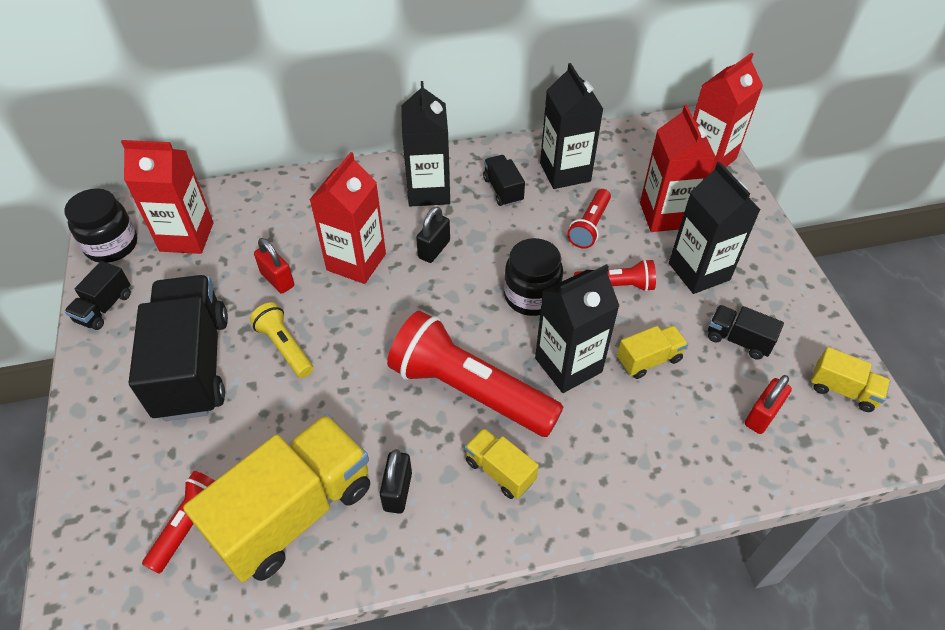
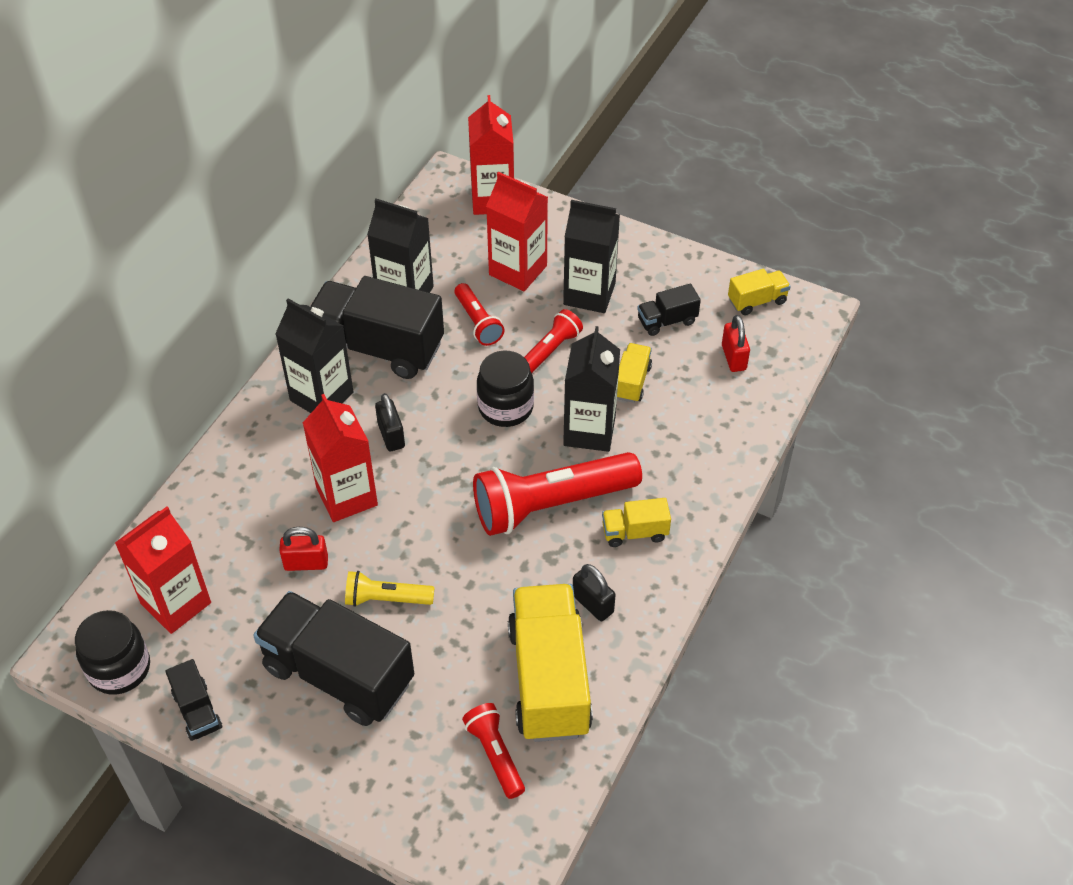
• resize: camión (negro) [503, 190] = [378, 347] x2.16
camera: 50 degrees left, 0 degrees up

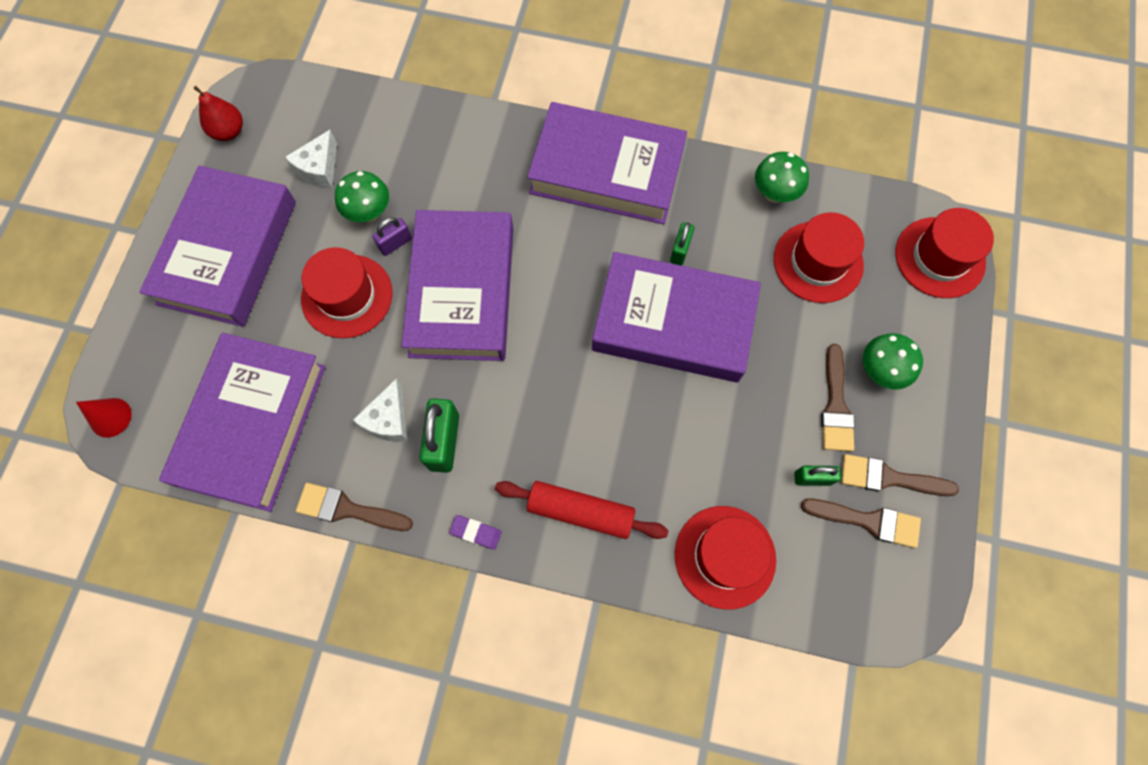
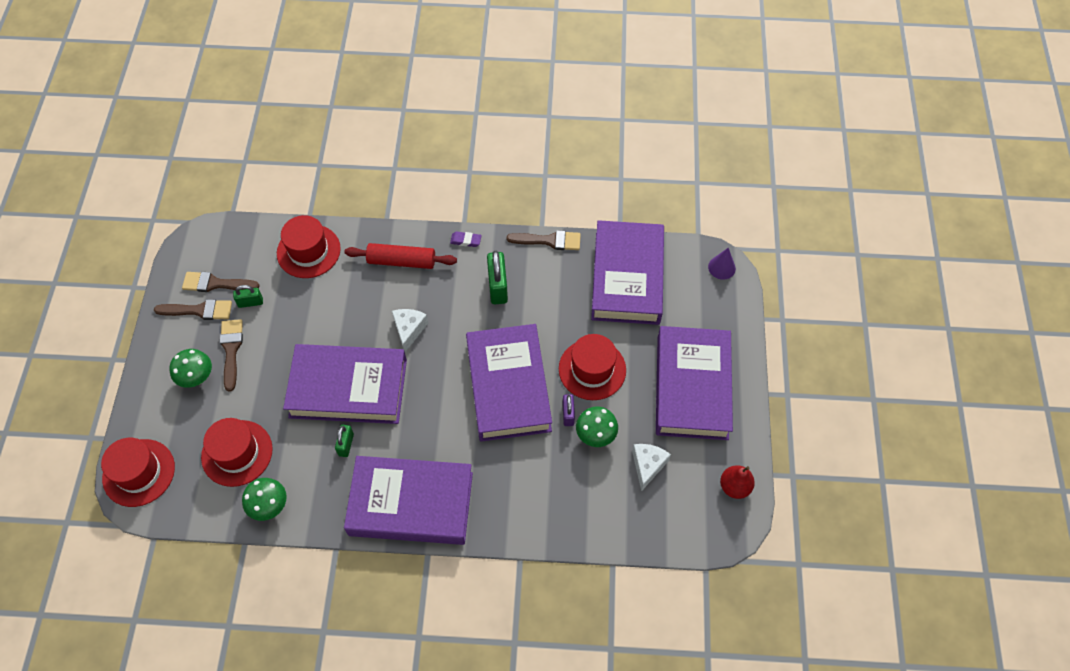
• move: queso (blanco) [388, 420] to [409, 330]
• rotate: candado (morado) [395, 243] = [568, 414] 45 degrees counterclockwise
• recolor: cono (rojo) [110, 417] to cono (morado) [721, 267]
camera: 170 degrees right, 10 degrees down

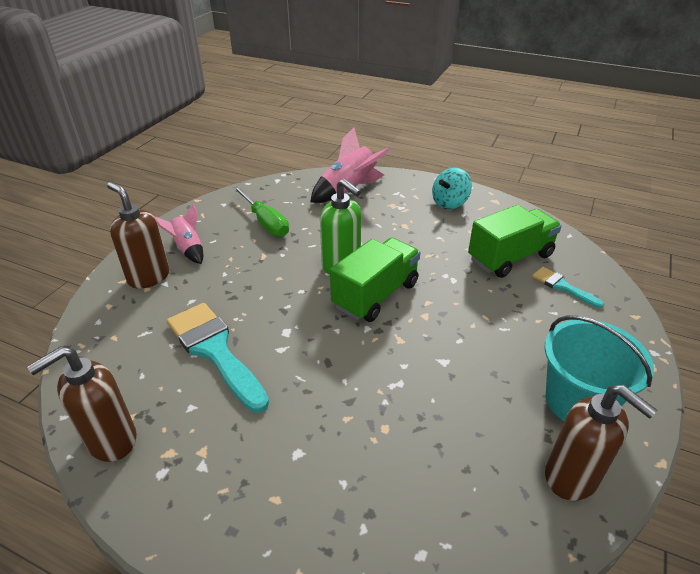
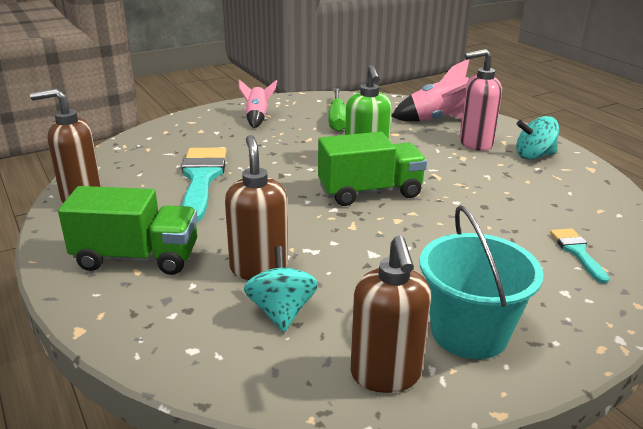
• move: camión (verde) [510, 257] to [137, 258]
• move: dispensador de jabón (marrón) [148, 277] to [259, 268]
• insert: peonza (turquesa) [281, 312]
• insert: dispensador de jabón (rosa) [475, 143]
camera: 35 degrees right, 10 degrees down

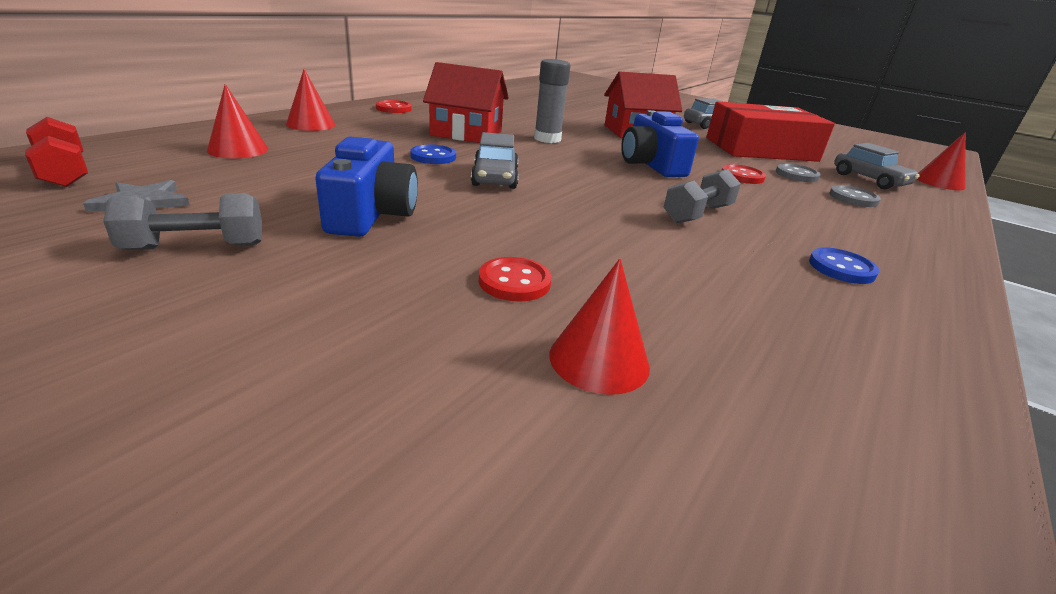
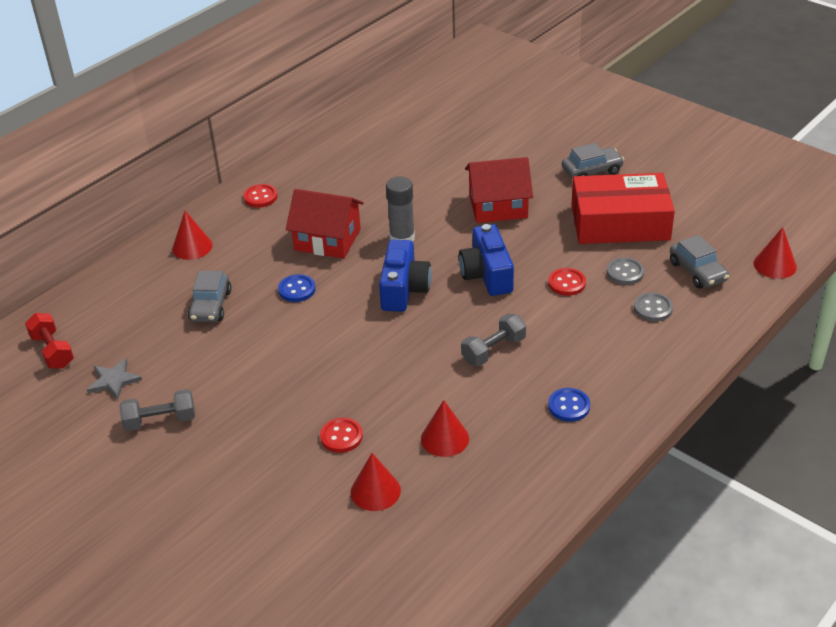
• move: coche (gris) [495, 178] to [210, 306]
• move: cámara (azul) [371, 214] to [403, 289]
• move: cono (rojo) [238, 149] to [445, 438]
camera: 10 degrees right, 10 degrees up

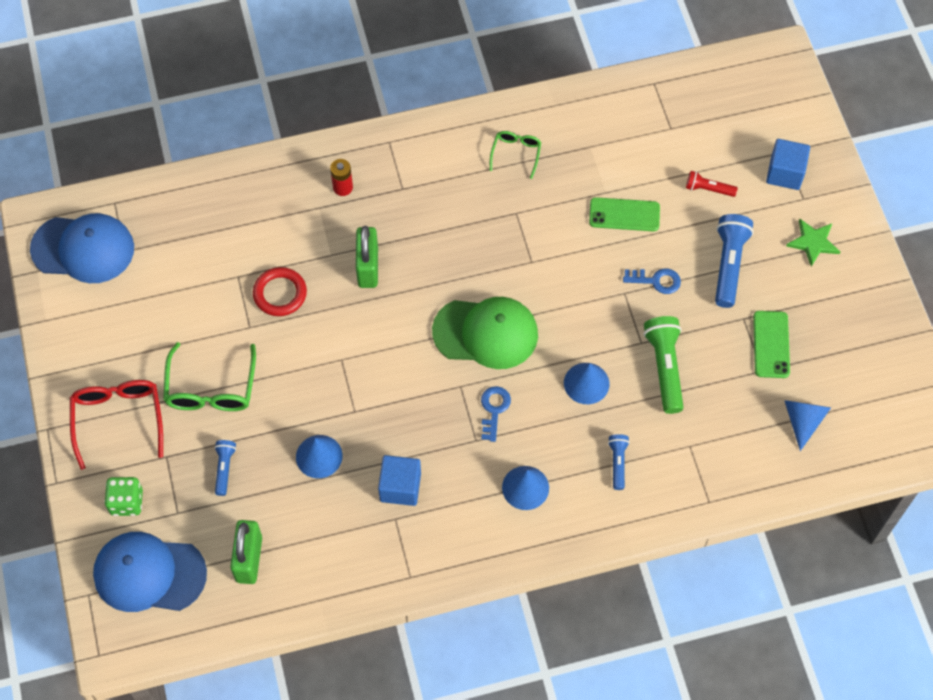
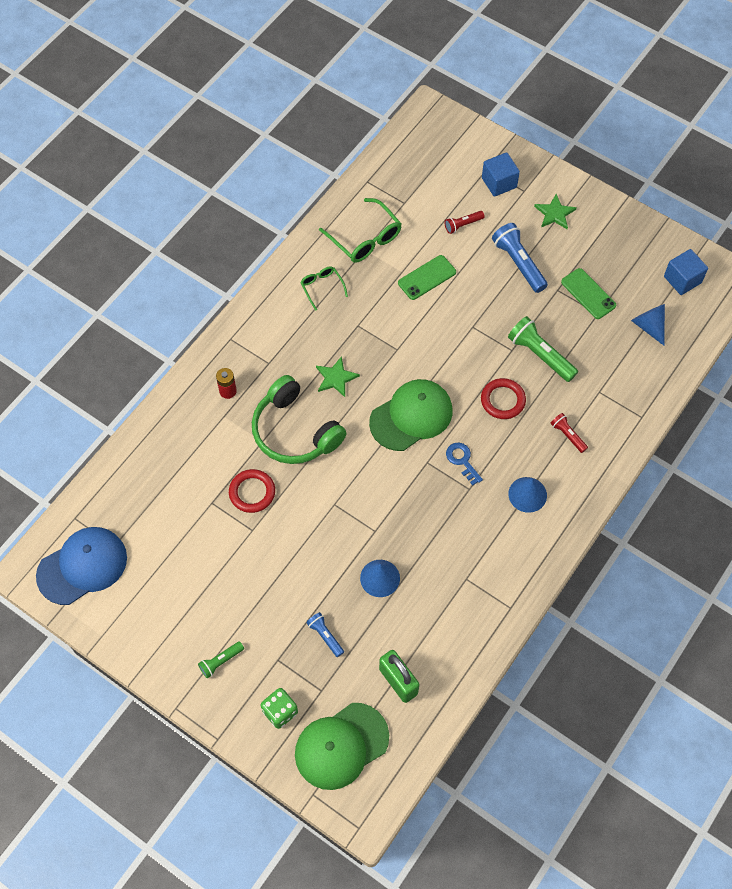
• replace: gafas (rojo) [118, 419] to lámpara de mano (verde) [220, 661]
• replace: candado (verde) [368, 267] to auriculares (verde) [295, 431]
• recolor: gorra (azul) [149, 574] to gorra (verde) [341, 746]
• insert: estrella (verde) [336, 378]
• move: gafas (verde) [211, 388] to [365, 239]
• replace: cono (azul) [586, 383] to anillo (rojo) [503, 400]
• recolor: lámpara de mano (azul) [617, 463] to lámpara de mano (rojo) [567, 435]
• move: cubo (azul) [400, 487] to [682, 279]
• delete: llave (azul) [656, 281]
camera: 40 degrees left, 0 degrees up

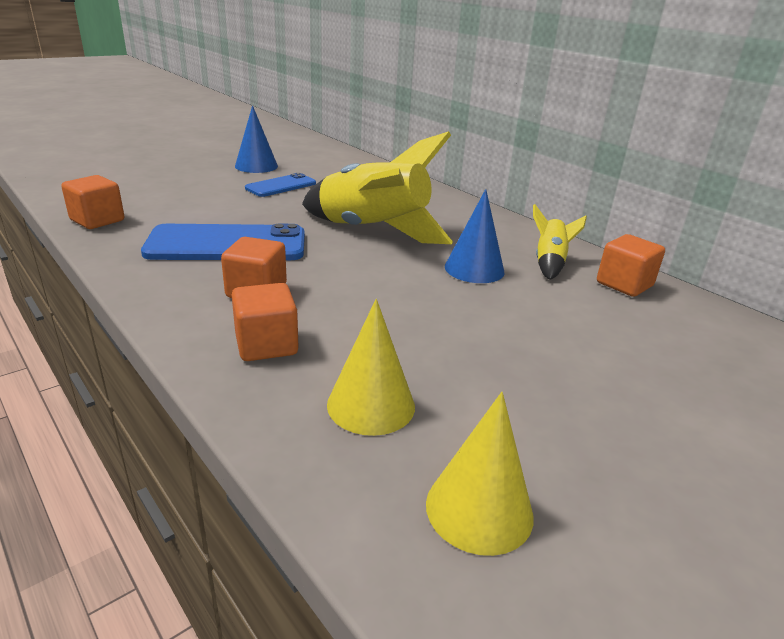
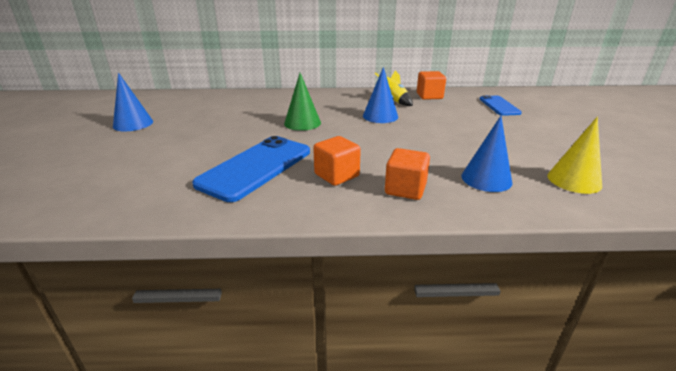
• replace: cohete (amarillo) [373, 231] to cono (verde) [302, 123]
• recolor: cono (amarillo) [371, 405] to cono (azul) [486, 179]
• move: móvil (azul) [281, 186] to [499, 106]
• delete: cubo (naranja) [97, 220]
camera: 50 degrees left, 0 degrees up

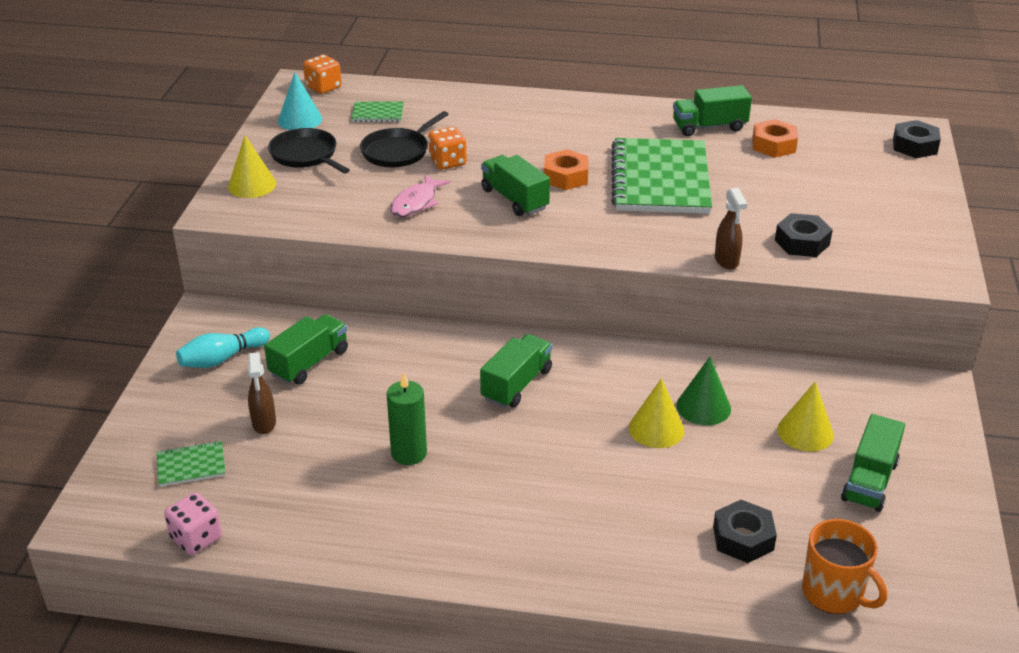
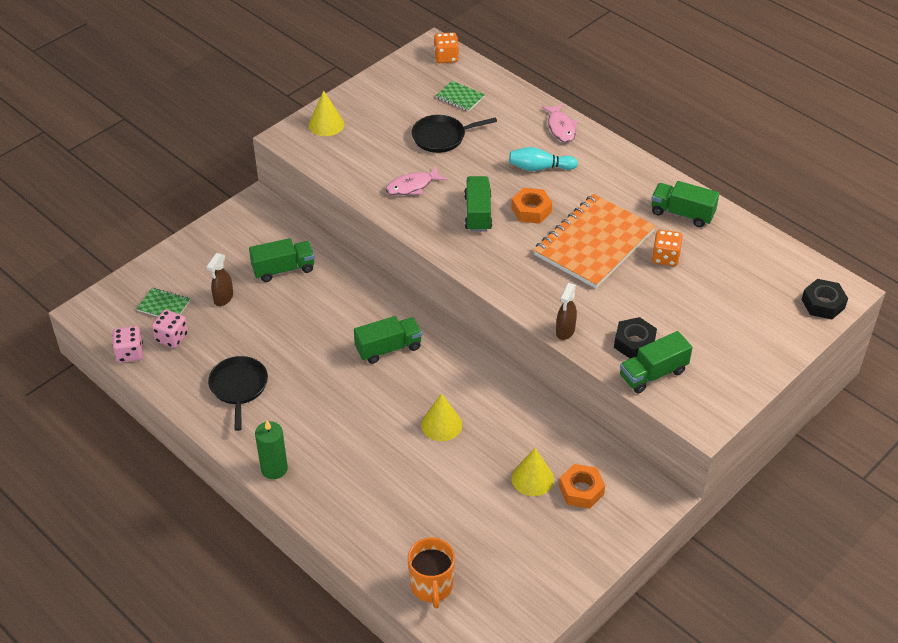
• insert: dado (rosa) [172, 338]
• move: sartén (negro) [305, 155] to [238, 387]
• move: vela (verde) [409, 453] to [274, 469]
• move: bolo (turquesa) [222, 359] to [539, 168]
• recolor: cuaderno (verde) [660, 179] to cuaderno (naranja) [594, 243]
• insert: pez (rosa) [561, 128]
• move: tuerca (naranja) [773, 145] to [581, 490]
• move: camión (verde) [869, 481] to [653, 374]
• move: dado (naranja) [447, 162] to [665, 257]
• delete: cono (turquesa) [300, 120]
• delete: cono (verde) [703, 407]
• delete: tuerca (negro) [743, 538]
camera: 35 degrees right, 10 degrees up

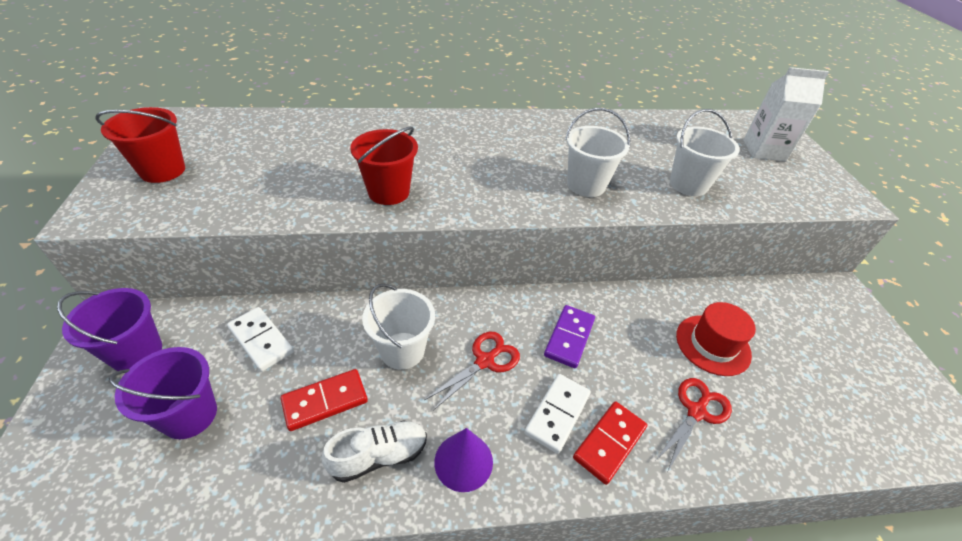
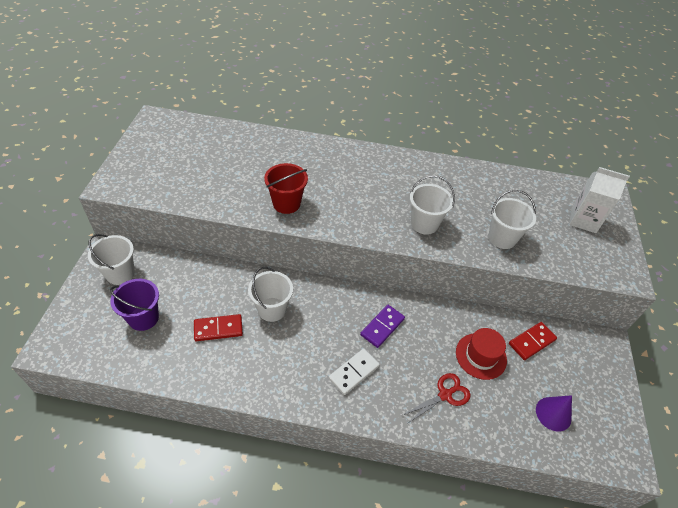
• recolor: balde (morado) [136, 352] to balde (blanco) [120, 273]
• move: ficha de dominó (rojo) [609, 443] to [532, 342]
• move: cono (morado) [463, 461] to [553, 414]
• delete: balde (rojo) [162, 170]
• delete: ficha de dominó (blanco) [261, 340]
• delete: zapato (blanco) [379, 456]
• delete: tijeras (rojo) [485, 361]
camera: 15 degrees right, 5 degrees up

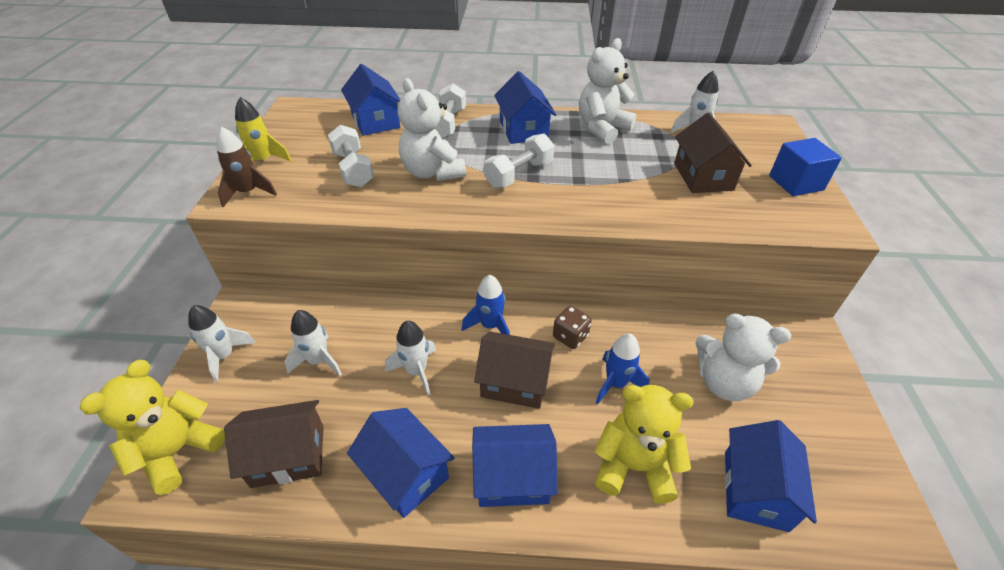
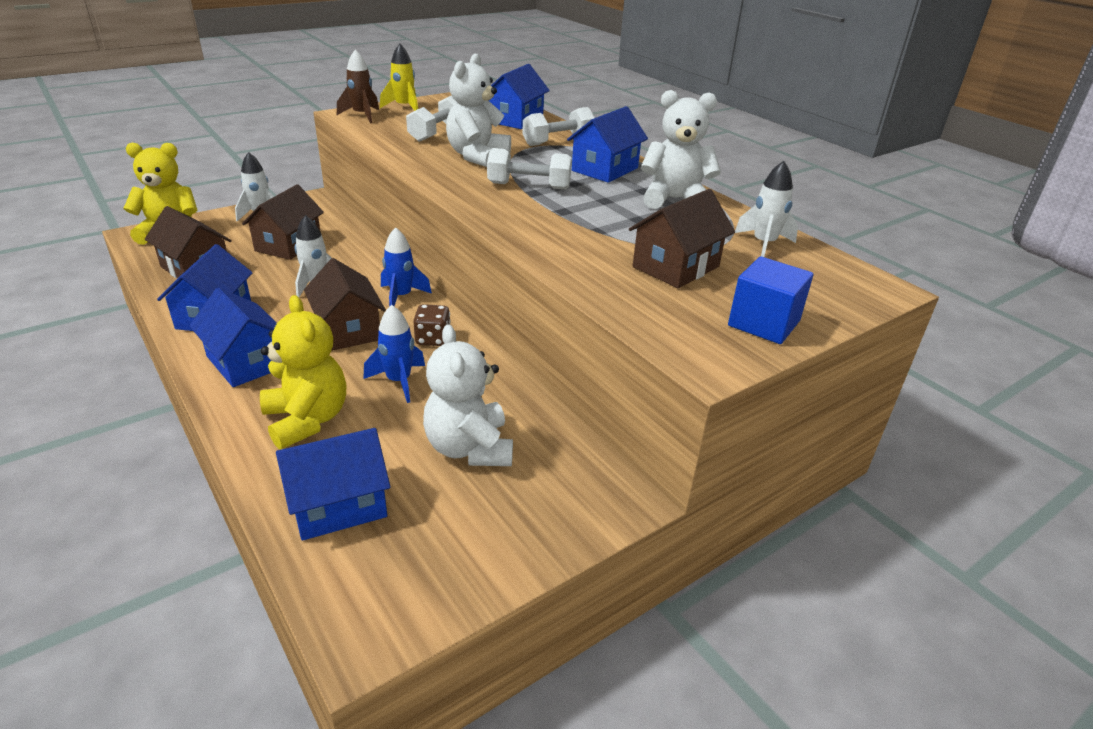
• replace: cohete (blanco) [318, 361] to casa (marrón) [288, 245]
camera: 50 degrees right, 10 degrees down

